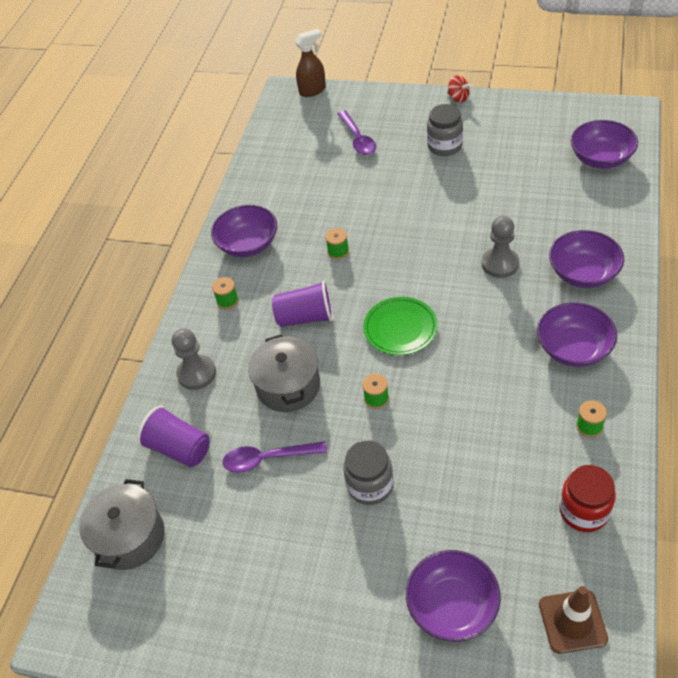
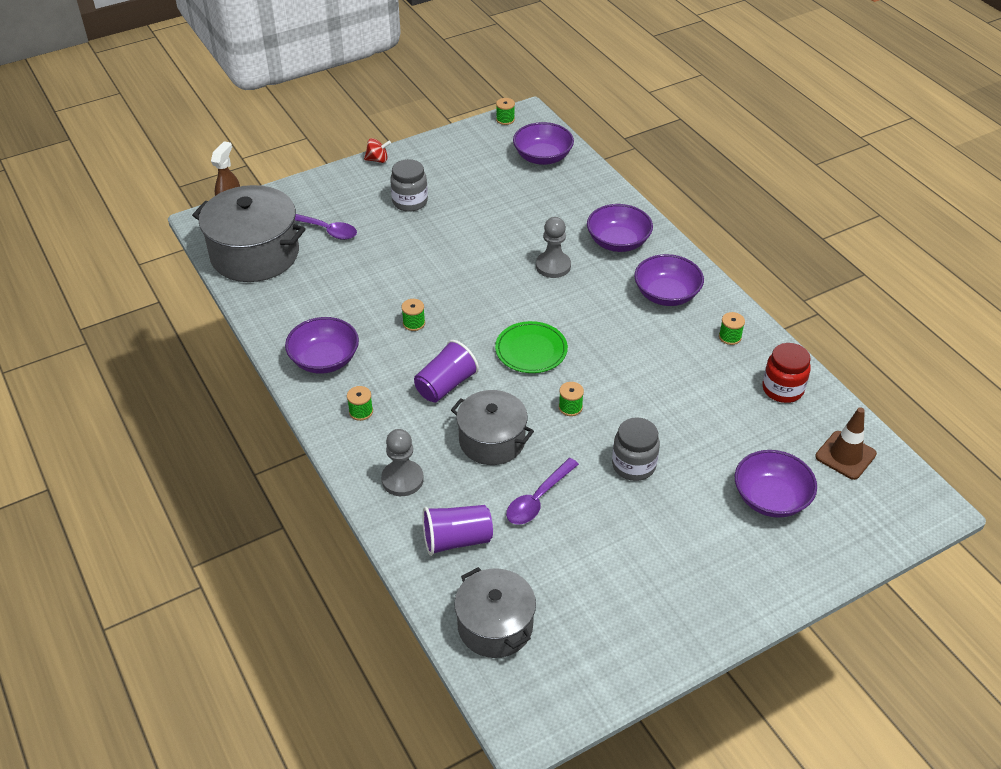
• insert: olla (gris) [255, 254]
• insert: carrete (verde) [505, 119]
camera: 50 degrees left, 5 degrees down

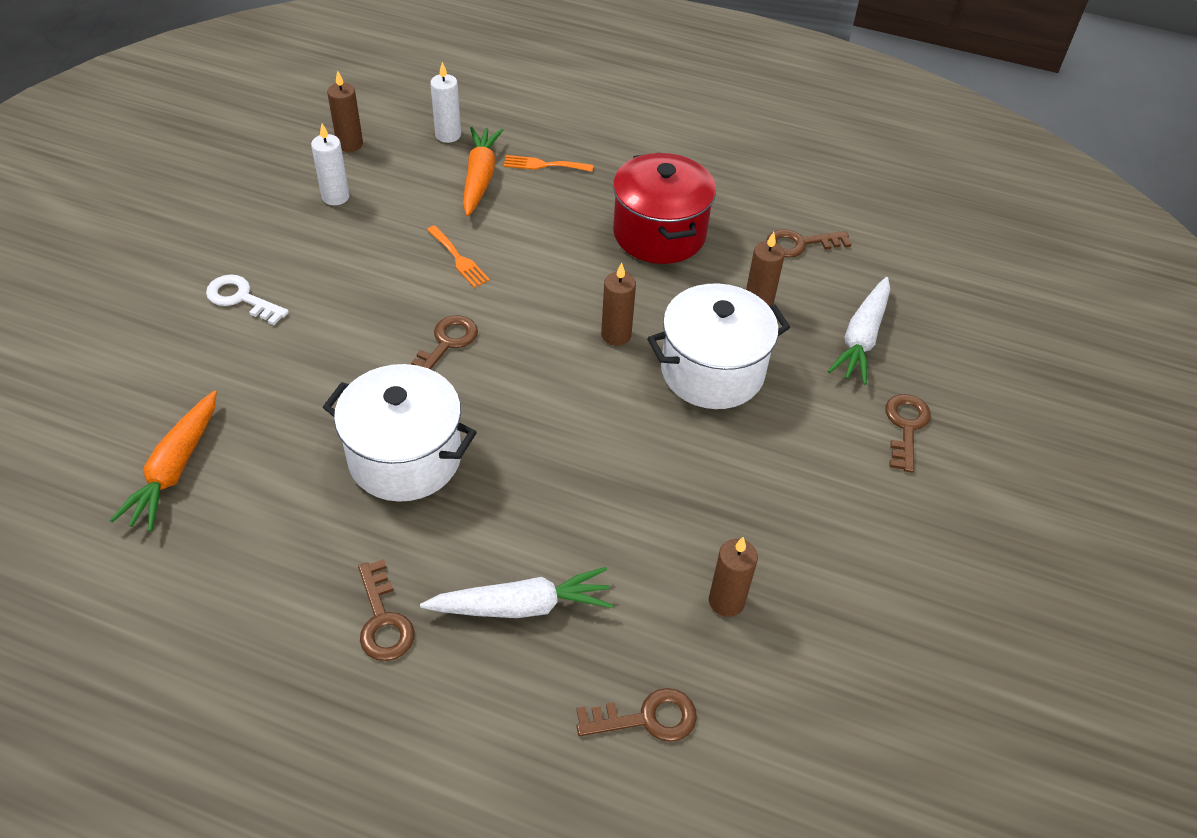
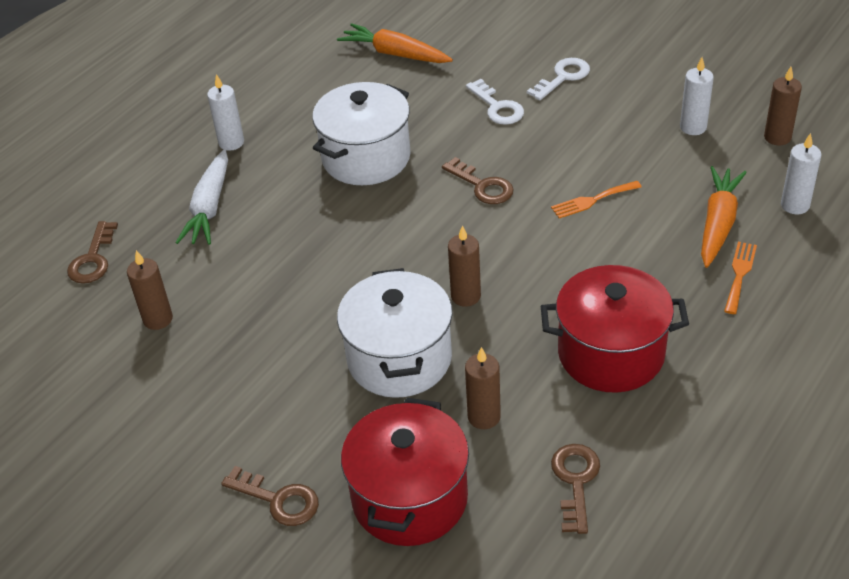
• replace: llave (marrón) [383, 619] to vela (blanco) [231, 142]
• replace: zanahoria (blanco) [861, 338] to olla (rojo) [410, 498]
• insert: llave (blanco) [497, 107]
• rotate: zanahoria (naranja) [479, 178] = [718, 223] 90 degrees counterclockwise
camera: 110 degrees right, 5 degrees down

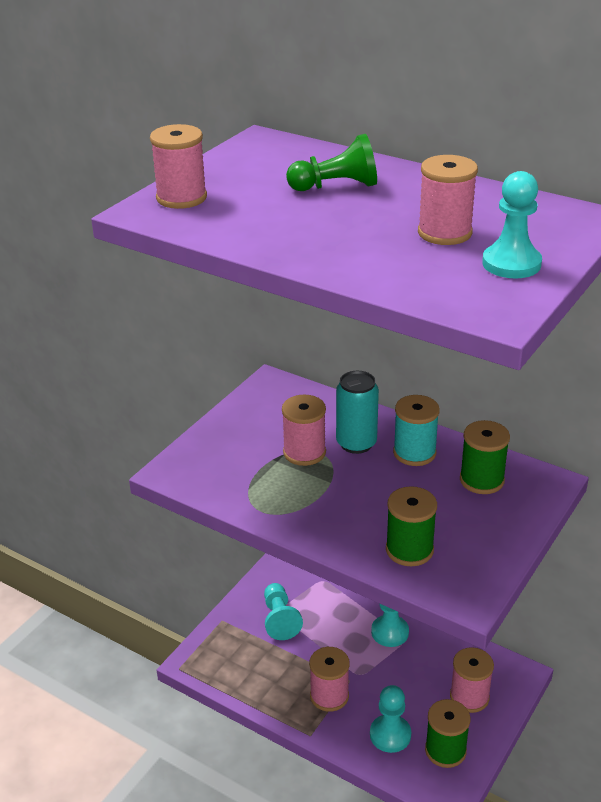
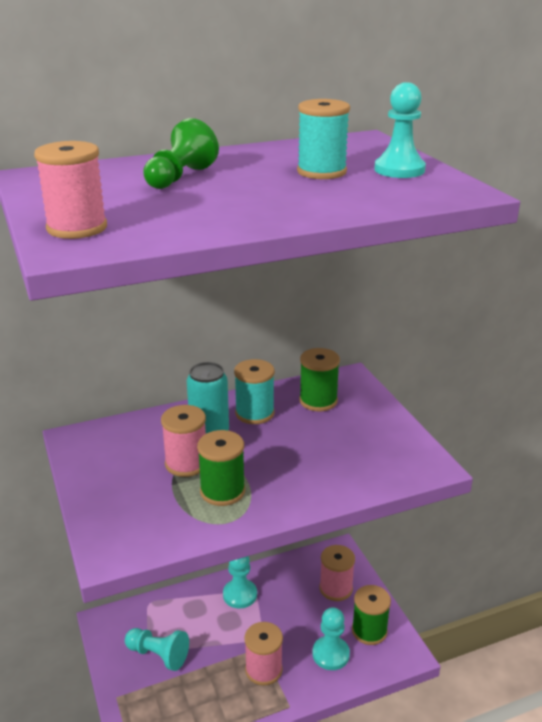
• move: carrete (verde) [409, 550] to [222, 491]
• recolor: carrete (rosa) [444, 233] to carrete (turquesa) [321, 172]
camera: 55 degrees left, 5 degrees down

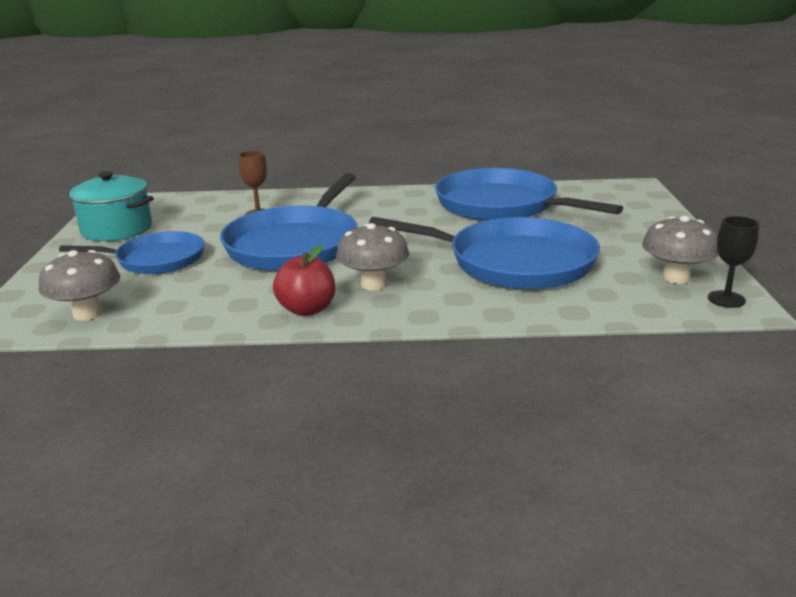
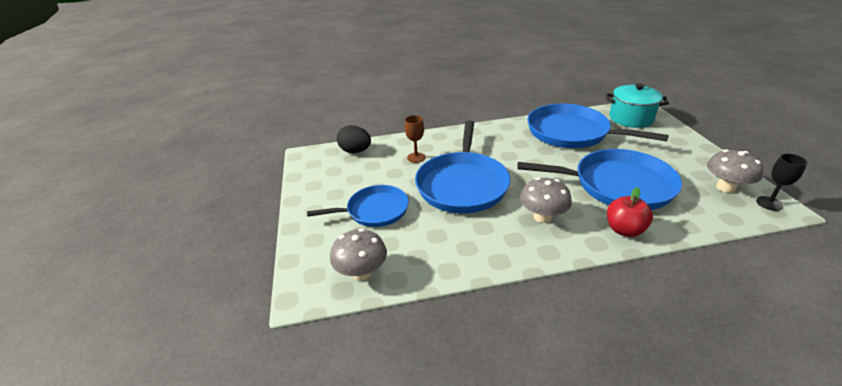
• insert: huevo (negro) [355, 151]
• move: olla (turquesa) [117, 229] to [631, 118]
• move: manzana (rojo) [307, 309] to [624, 230]
camera: 10 degrees left, 10 degrees up

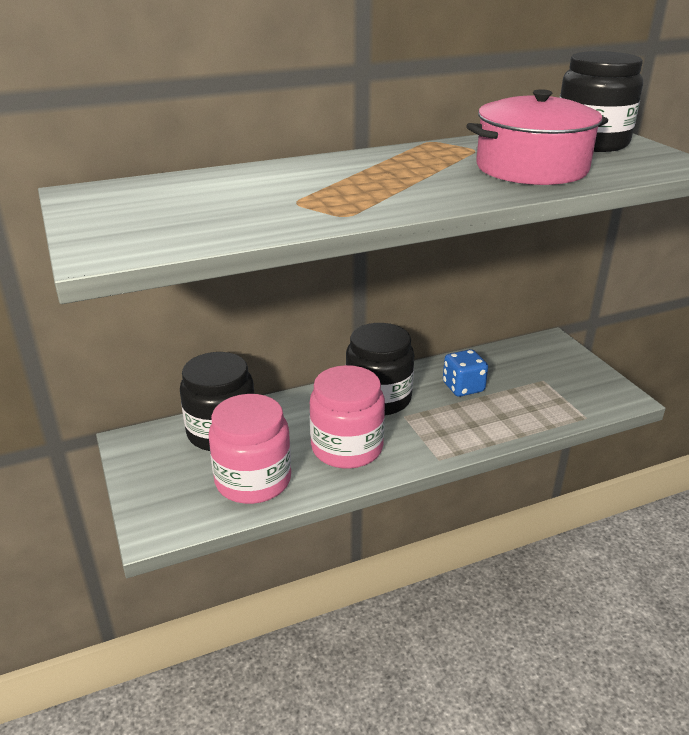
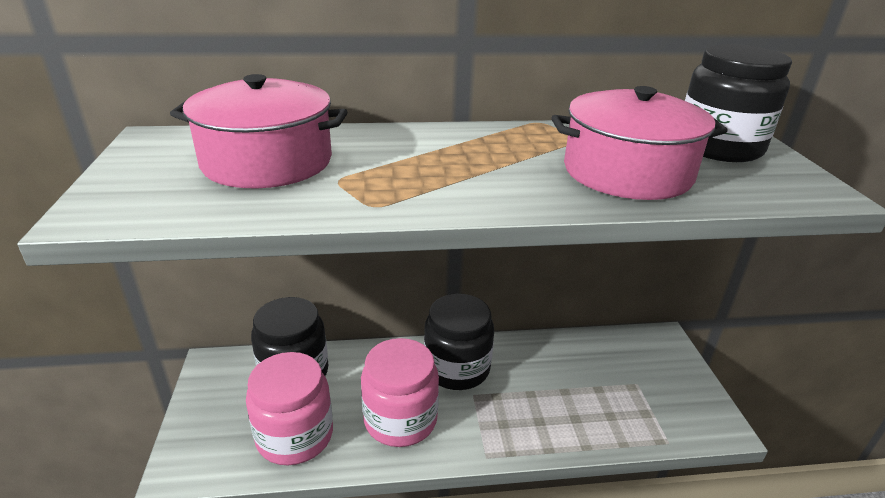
• insert: olla (rosa) [267, 161]
• delete: dado (azul) [463, 387]
camera: 15 degrees right, 0 degrees up

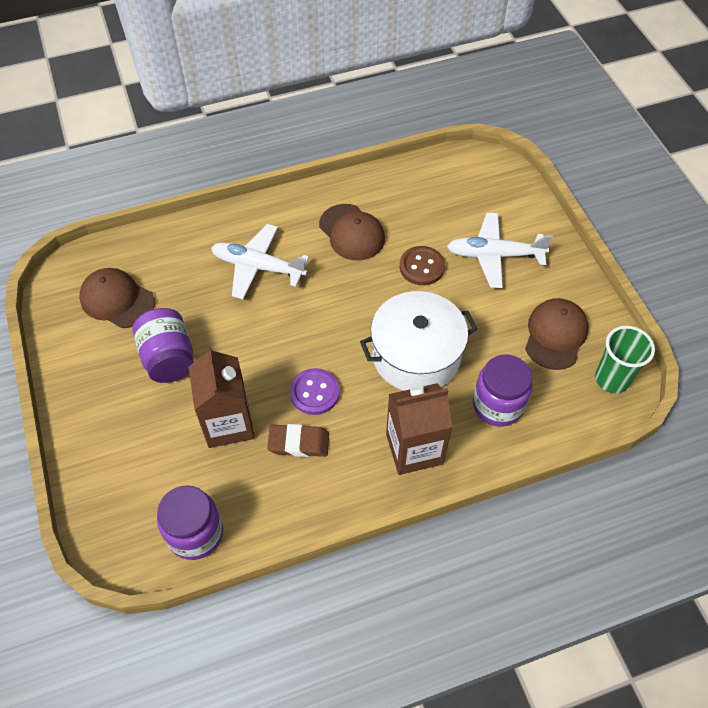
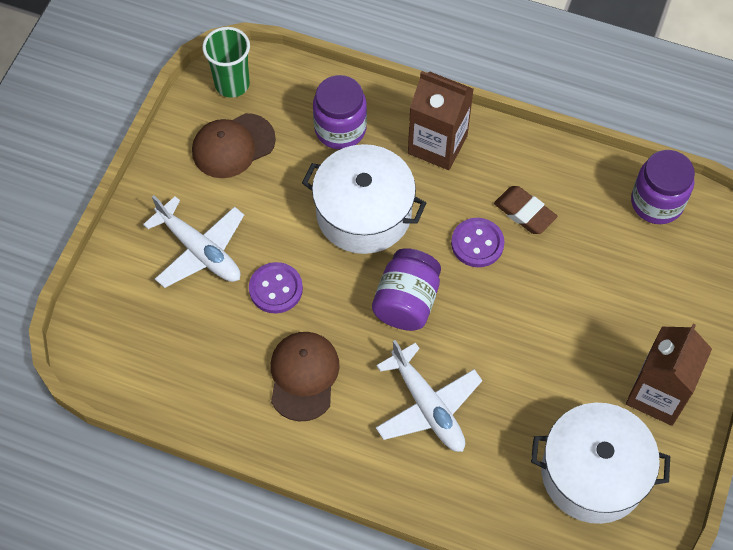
• recolor: botón (marrón) [422, 267] to botón (morado) [276, 289]
• move: tarro (morado) [169, 358] to [406, 302]
• replace: gorra (marrón) [117, 300] to olla (blanco) [593, 473]
• move: cartón de leche (marrón) [228, 423] to [657, 394]
camera: 140 degrees left, 5 degrees up

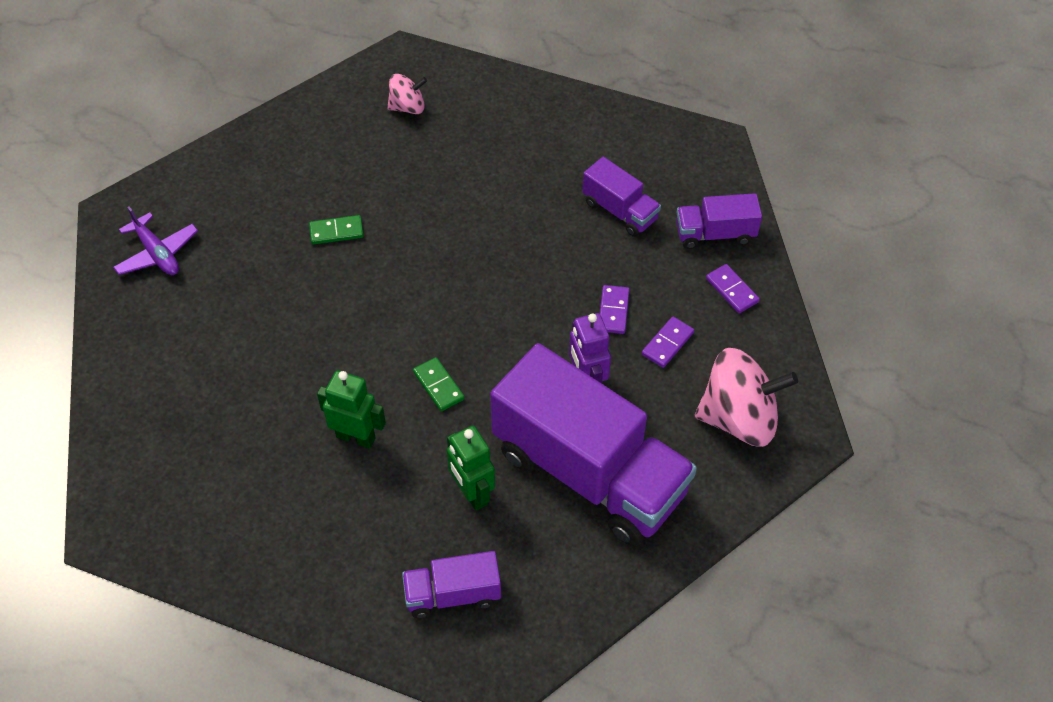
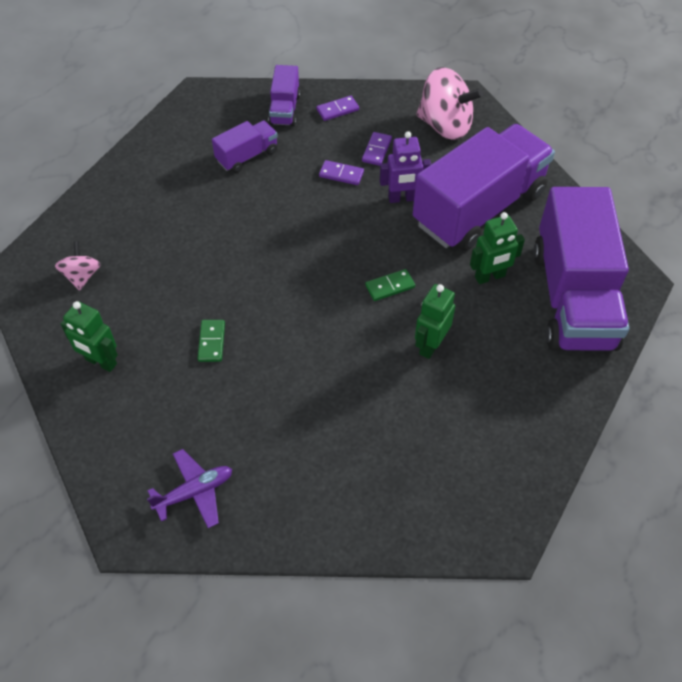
• insert: robot (verde) [100, 362]
• rotate: ficha de dominó (morado) [667, 343] = [376, 150] 60 degrees clockwise
• rotate: peonza (rosa) [739, 418] = [445, 126] 105 degrees clockwise
• resize: camión (morado) [453, 594] = [573, 297] x2.20
camera: 80 degrees left, 0 degrees up

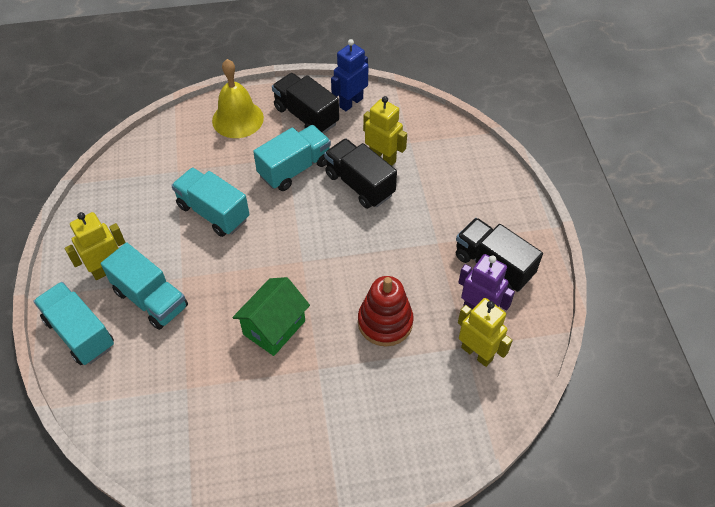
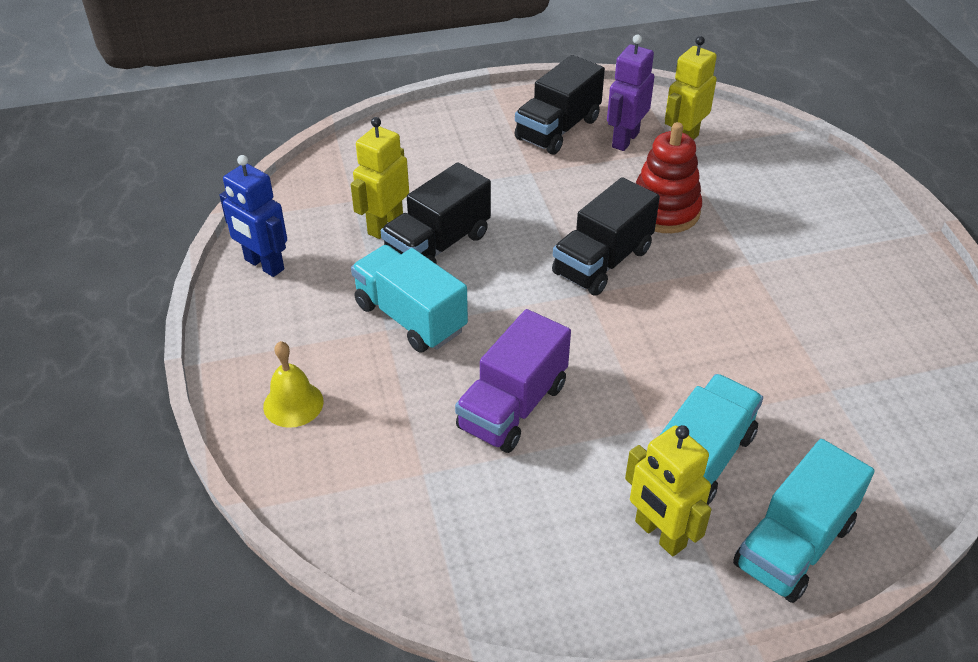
• resize: campana (amarillo) [237, 119] = [293, 404] x0.62
• recolor: camión (turquesa) [213, 212] to camión (morado) [513, 407]
• move: camión (negro) [306, 116] to [602, 262]
• delete: casa (verde) [274, 327]
camera: 95 degrees left, 10 degrees down

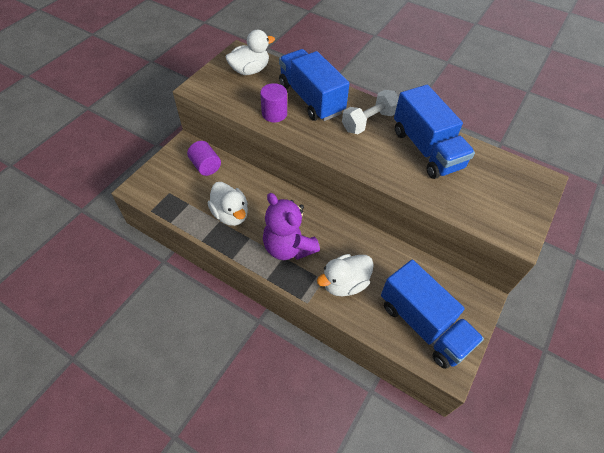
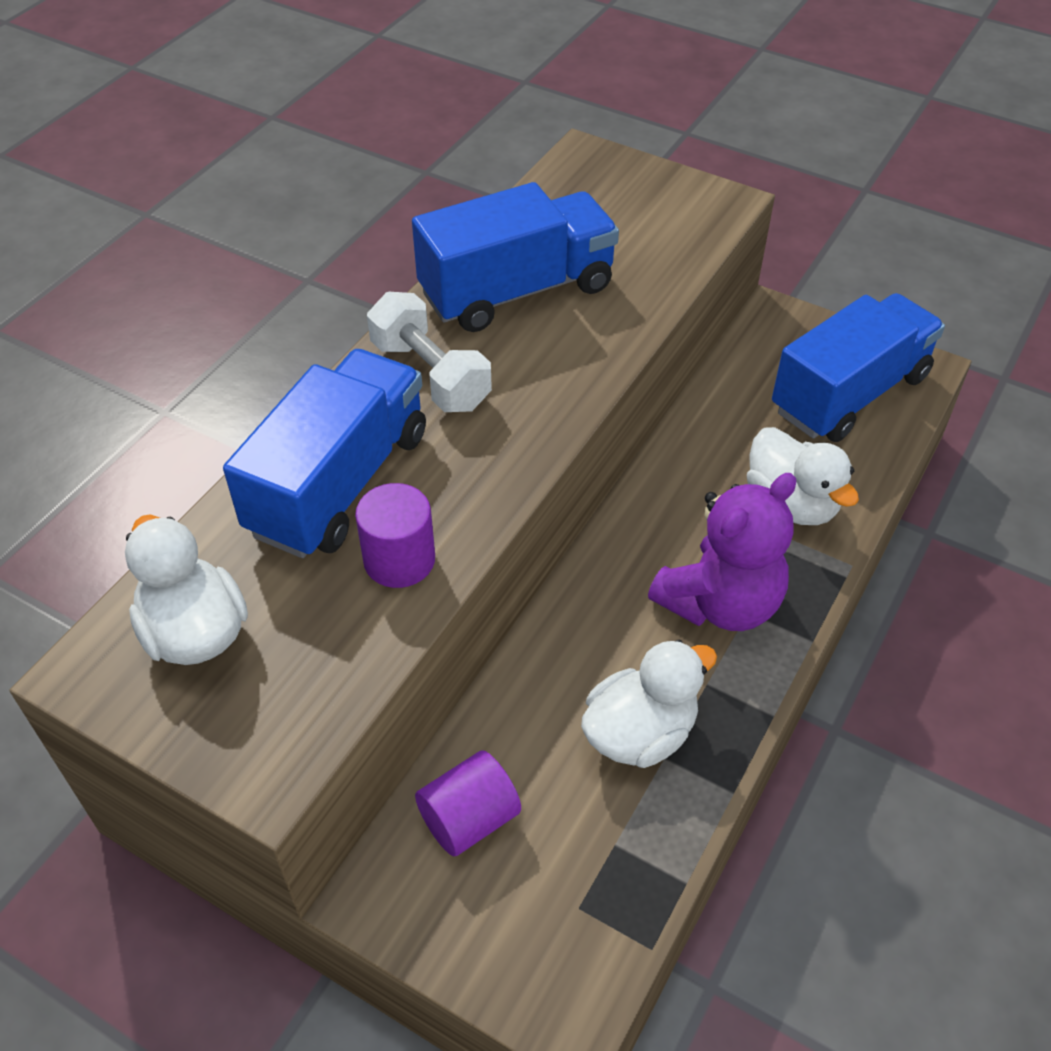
• rotate: camión (azul) [311, 98] = [339, 483] 150 degrees clockwise
camera: 90 degrees left, 5 degrees down

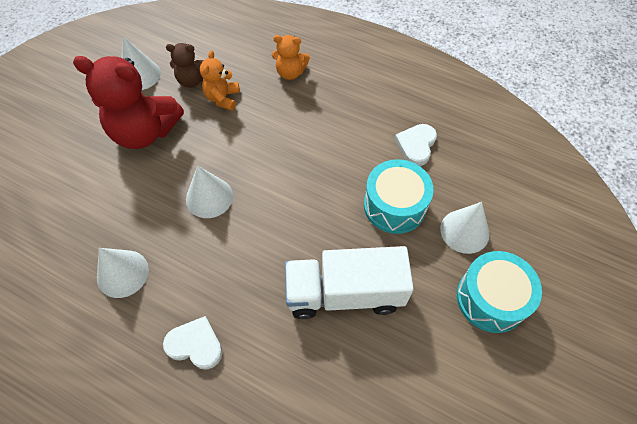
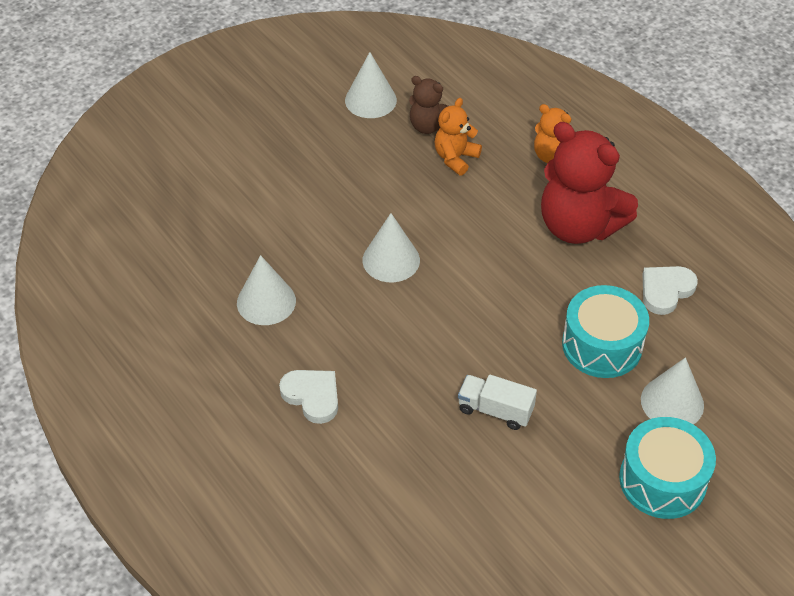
• resize: camión (blanco) [344, 293] = [495, 410] x0.53
• move: osito (rojo) [145, 132] to [579, 226]
camera: 25 degrees right, 10 degrees down

